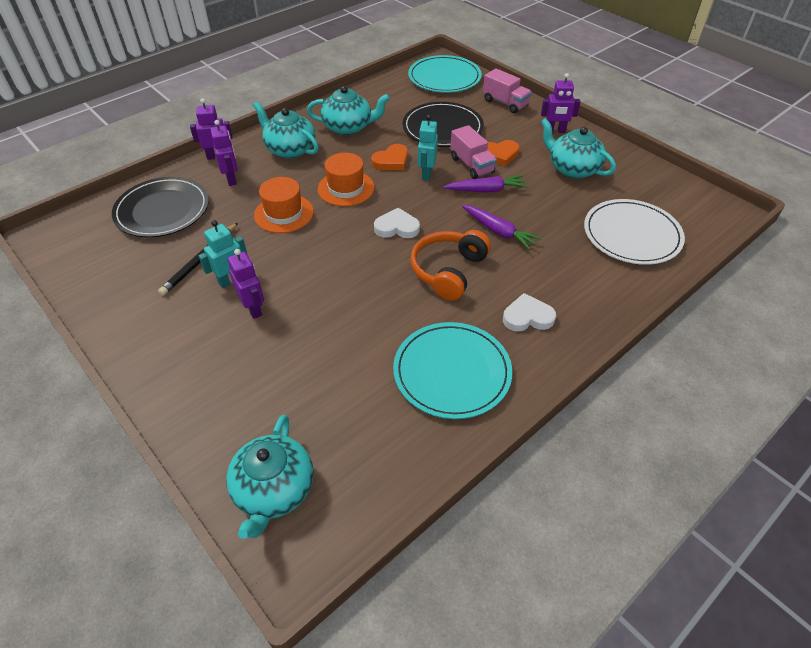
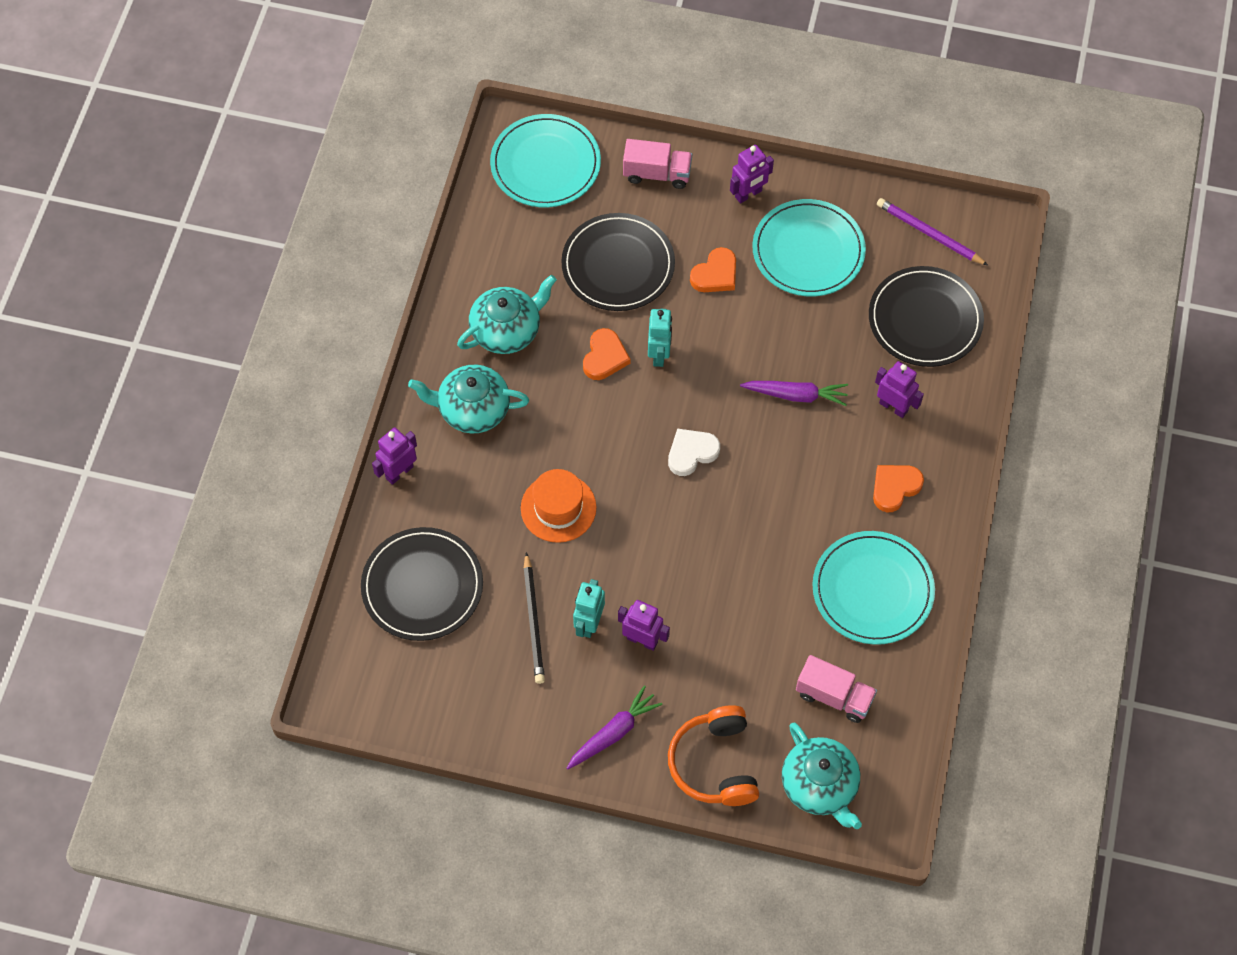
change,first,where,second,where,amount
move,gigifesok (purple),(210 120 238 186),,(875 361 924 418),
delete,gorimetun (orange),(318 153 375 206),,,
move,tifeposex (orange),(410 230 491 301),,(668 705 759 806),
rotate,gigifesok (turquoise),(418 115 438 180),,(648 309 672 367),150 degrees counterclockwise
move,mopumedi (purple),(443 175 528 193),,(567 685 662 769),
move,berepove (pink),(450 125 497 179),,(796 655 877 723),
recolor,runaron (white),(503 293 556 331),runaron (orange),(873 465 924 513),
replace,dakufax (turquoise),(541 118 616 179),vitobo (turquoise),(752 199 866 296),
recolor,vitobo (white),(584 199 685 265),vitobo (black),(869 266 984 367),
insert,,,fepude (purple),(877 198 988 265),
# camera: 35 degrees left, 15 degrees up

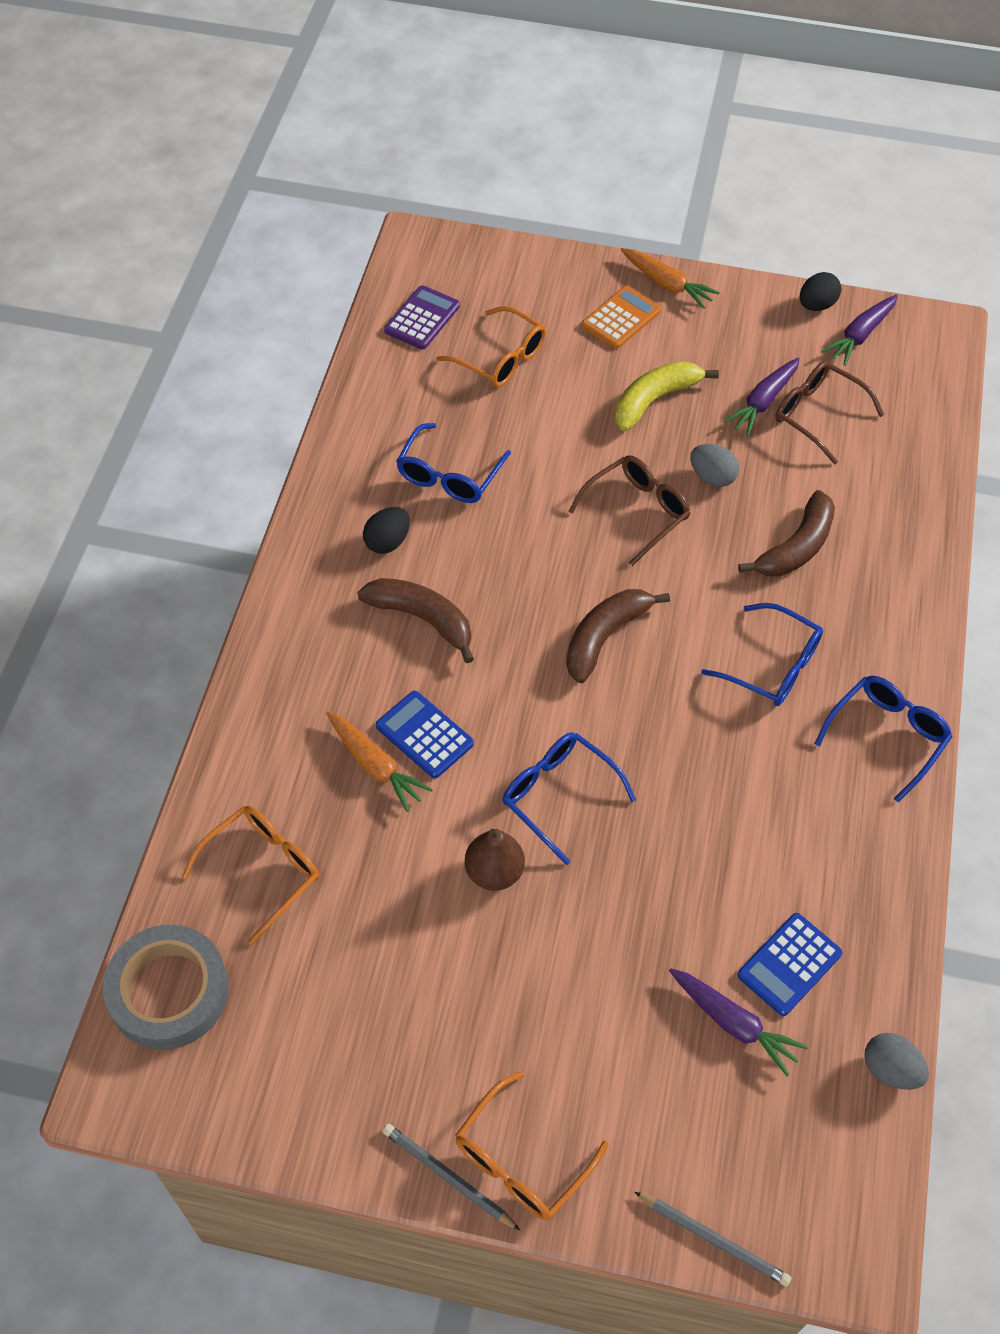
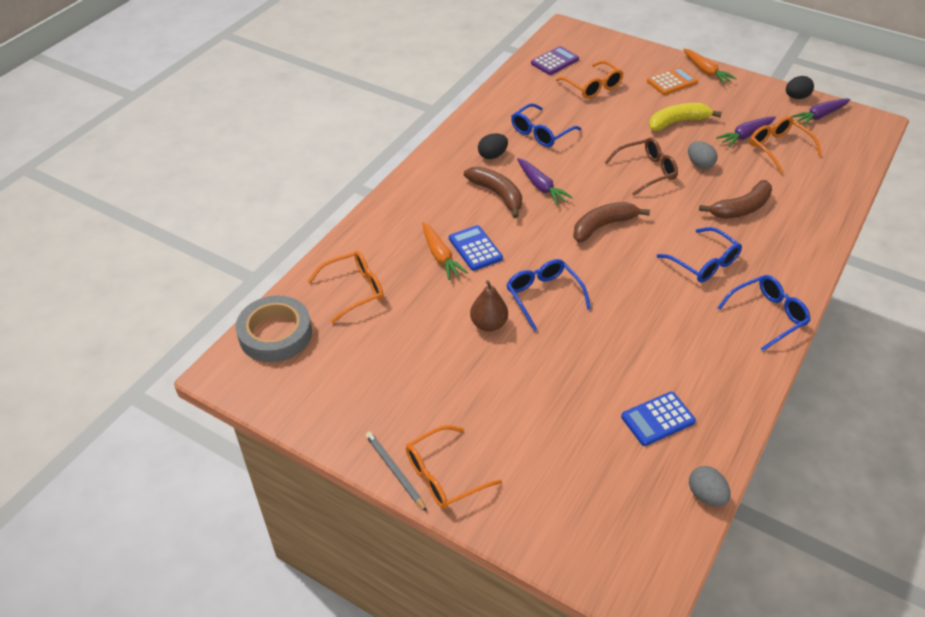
change,first,where,second,where,amount
delete,fepude (grey),(635 1192 791 1287),,,
move,mopumedi (purple),(669 968 808 1077),,(517 158 573 205),
recolor,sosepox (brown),(775 361 884 464),sosepox (orange),(750 116 822 173),
# camera: 20 degrees right, 10 degrees down

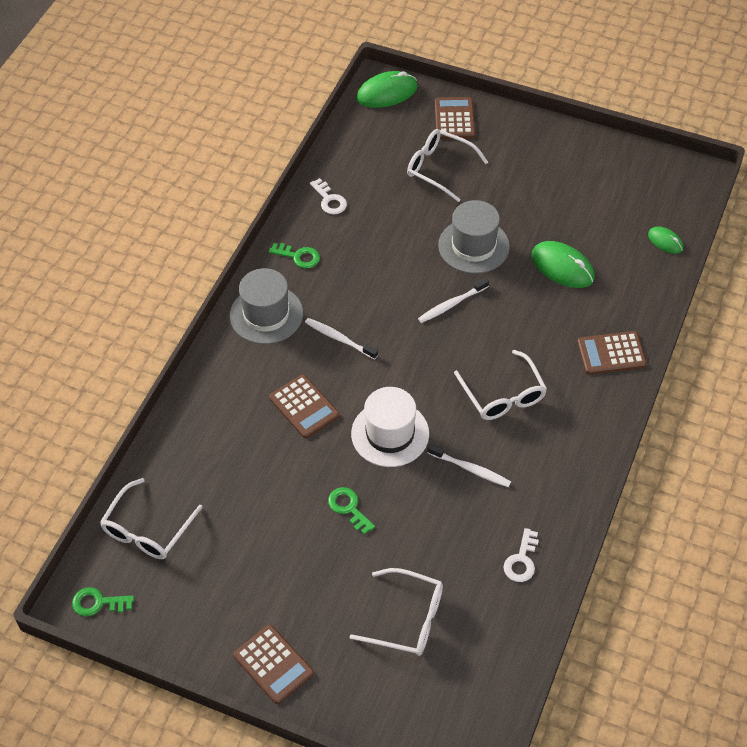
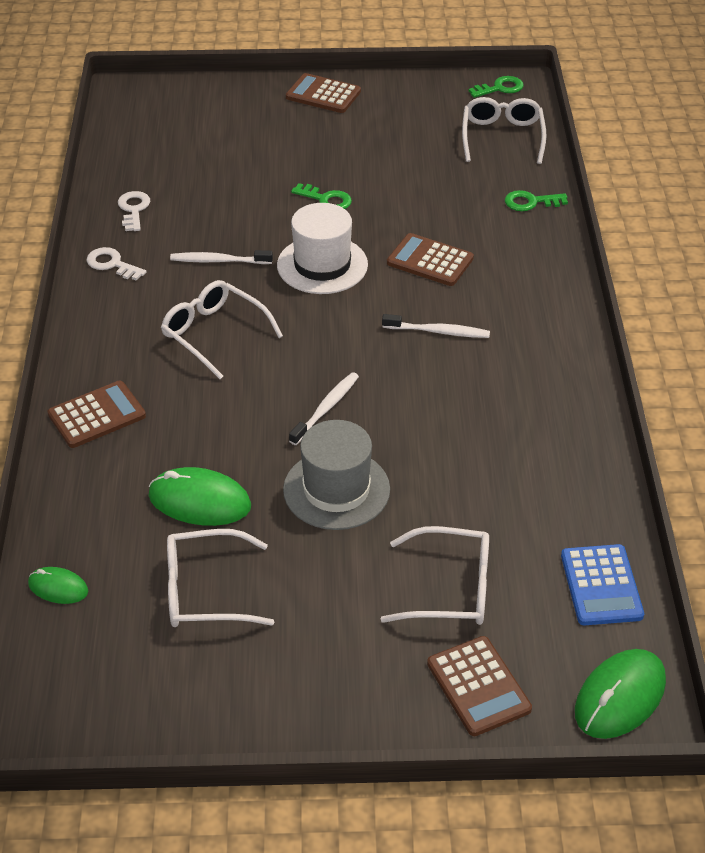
change,first,where,second,where,amount
delete,gorimetun (grey),(230 268 303 344),,,
move,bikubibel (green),(269 243 320 269),,(505 190 568 211),
move,bikubibel (white),(310 178 347 215),,(86 247 146 281),
move,sosepox (white),(349 568 443 656),,(167 529 274 627),
insert,,,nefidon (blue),(561 544 644 625),
# camera: 155 degrees right, 10 degrees down

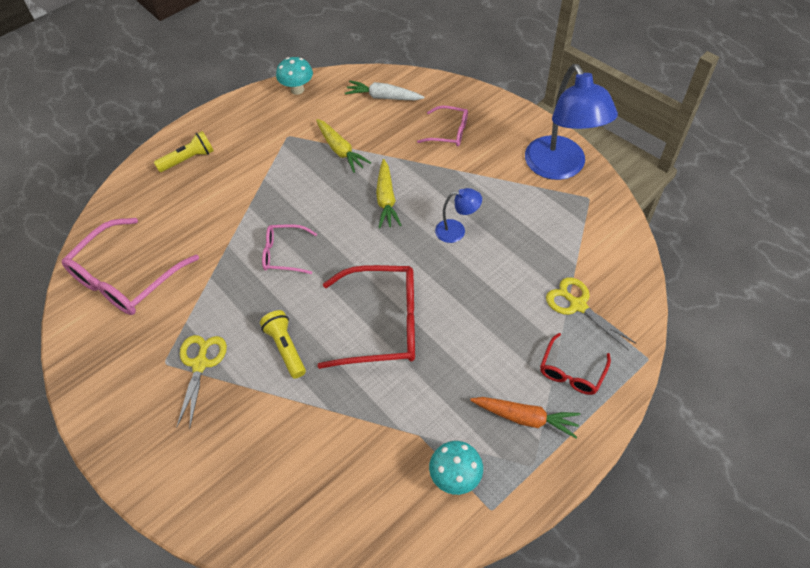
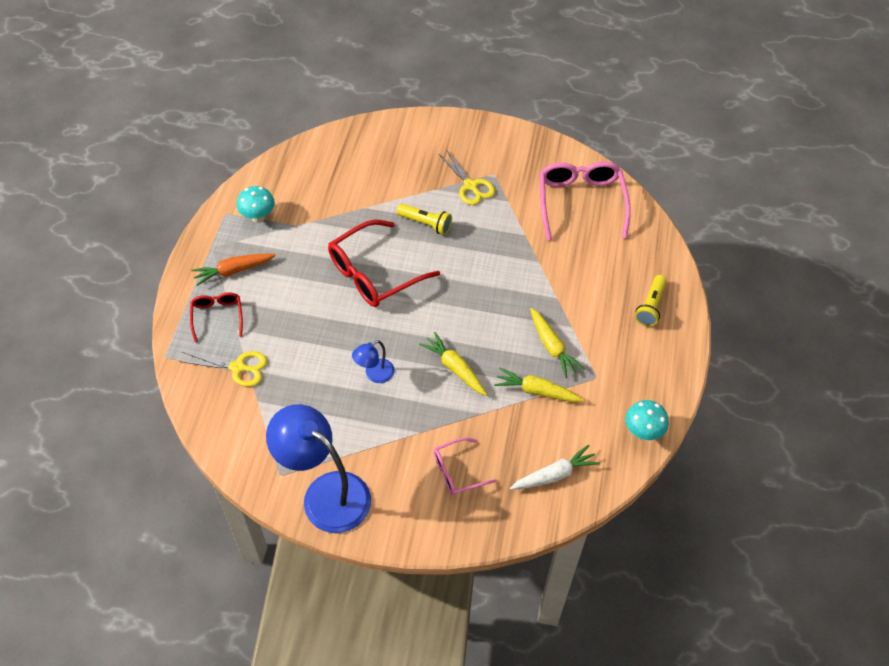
change,first,where,second,where,amount
delete,sosepox (pink),(262 224 317 274),,,
insert,,,mopumedi (yellow),(530 308 584 378),
# camera: 140 degrees right, 0 degrees up

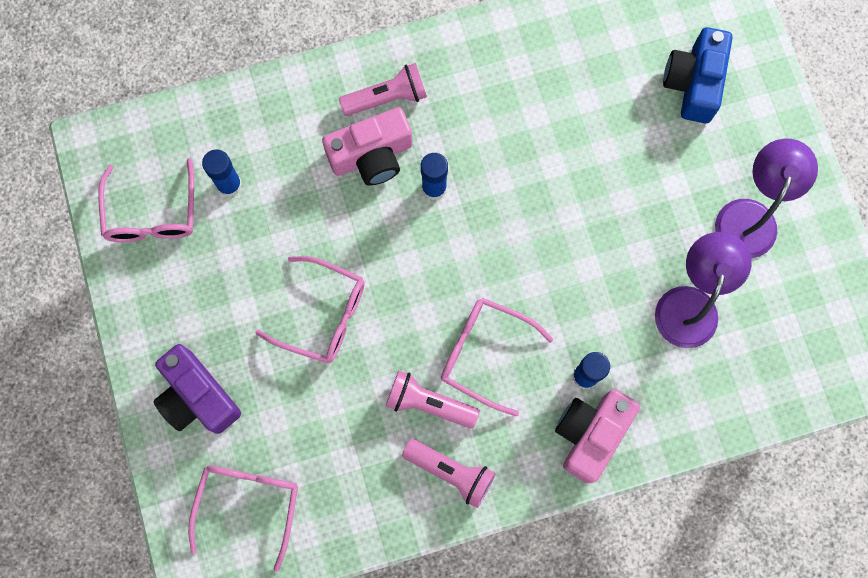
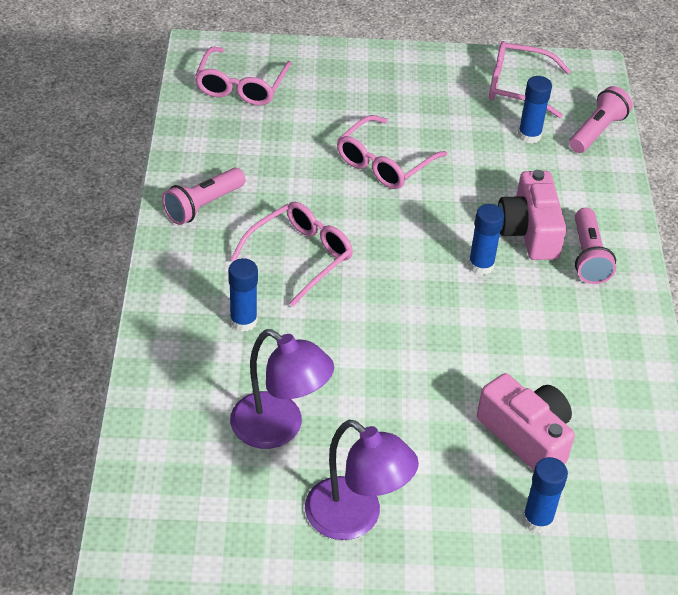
change,first,where,second,where,amount
delete,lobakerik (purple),(154 344 241 434),,,
rotate,sosepox (pink),(188 465 298 572),,(195 47 292 106),75 degrees clockwise
move,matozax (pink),(386 371 480 428),,(569 86 633 153),
move,lobakerik (pink),(555 389 640 484),,(477 373 575 470),
replace,lobakerik (blue),(663 27 732 123),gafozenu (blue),(523 457 568 533),
# camera: 105 degrees right, 30 degrees down

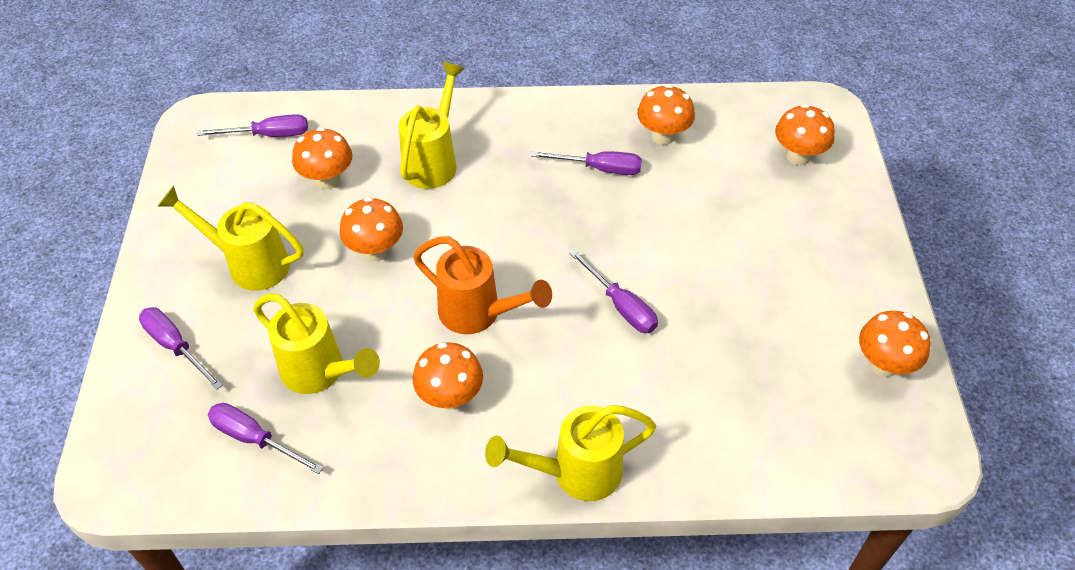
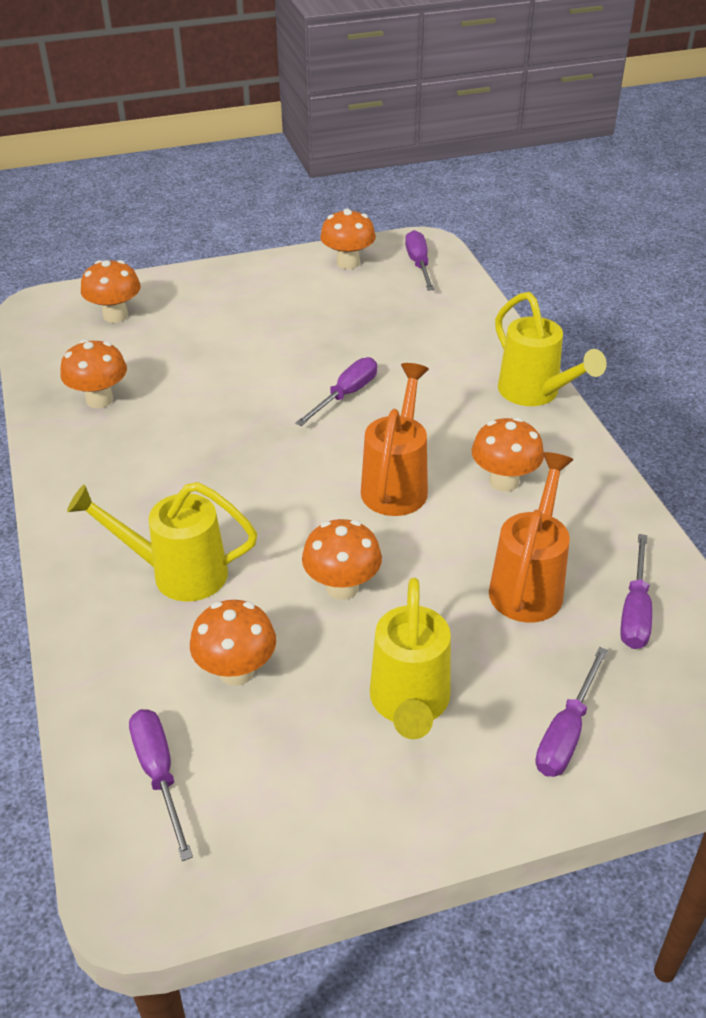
change,first,where,second,where,amount
recolor,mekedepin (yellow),(253 293 380 394),mekedepin (orange),(489 452 573 622),
move,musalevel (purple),(531 151 642 175),,(405 230 434 290),
# camera: 105 degrees left, 10 degrees down

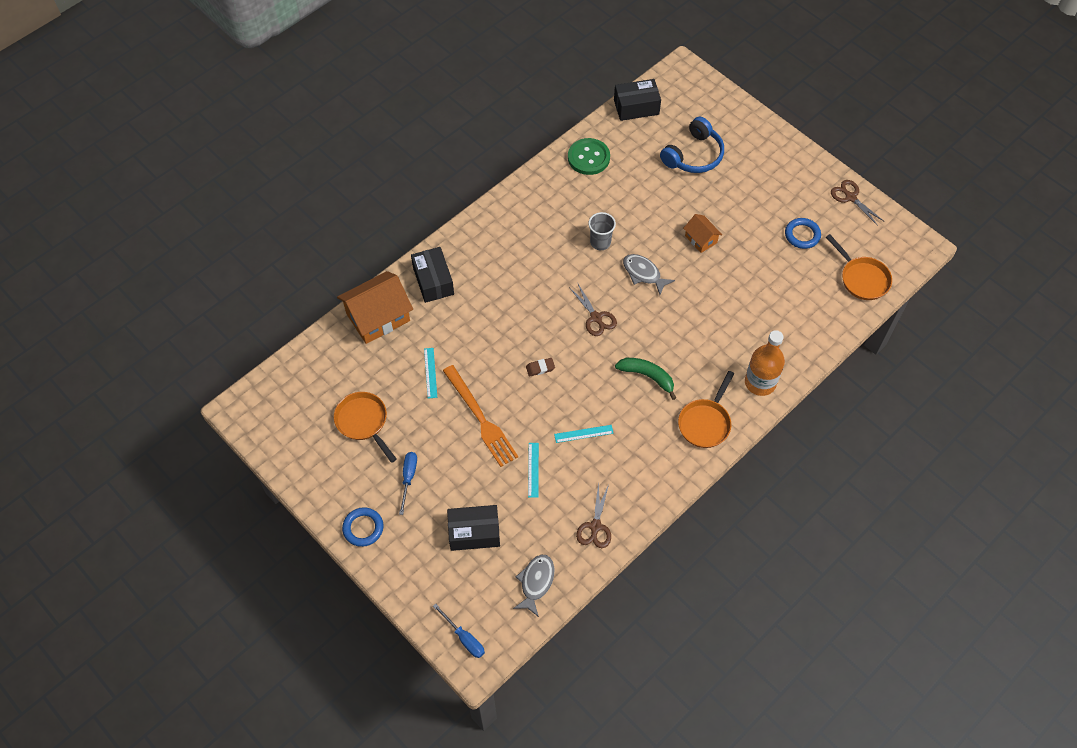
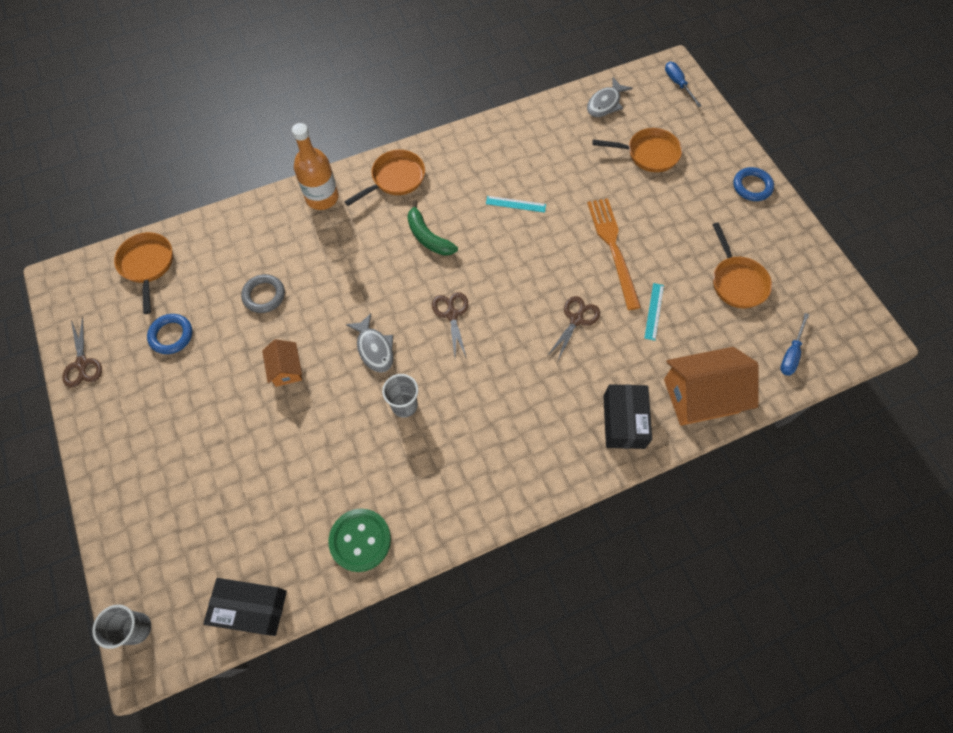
change,first,where,second,where,amount
move,musalevel (blue),(399 452 417 515),,(780 313 809 376),
replace,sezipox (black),(447 505 500 551),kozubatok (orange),(592 128 682 172),
delete,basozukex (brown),(526 358 555 377),,,
delete,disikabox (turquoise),(528 443 539 498),,,
move,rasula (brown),(576 482 611 548),,(547 296 600 360),
delete,tifeposex (blue),(660 117 724 173),,,
insert,,,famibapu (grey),(92 605 151 649),
insert,,,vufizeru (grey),(241 274 285 313),
# camera: 160 degrees left, 5 degrees up

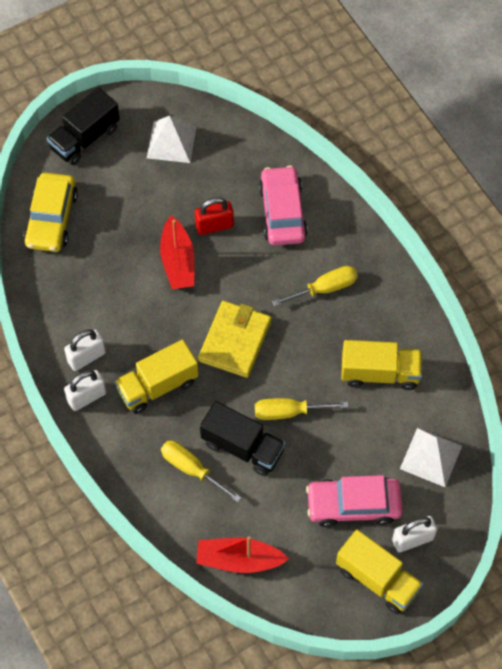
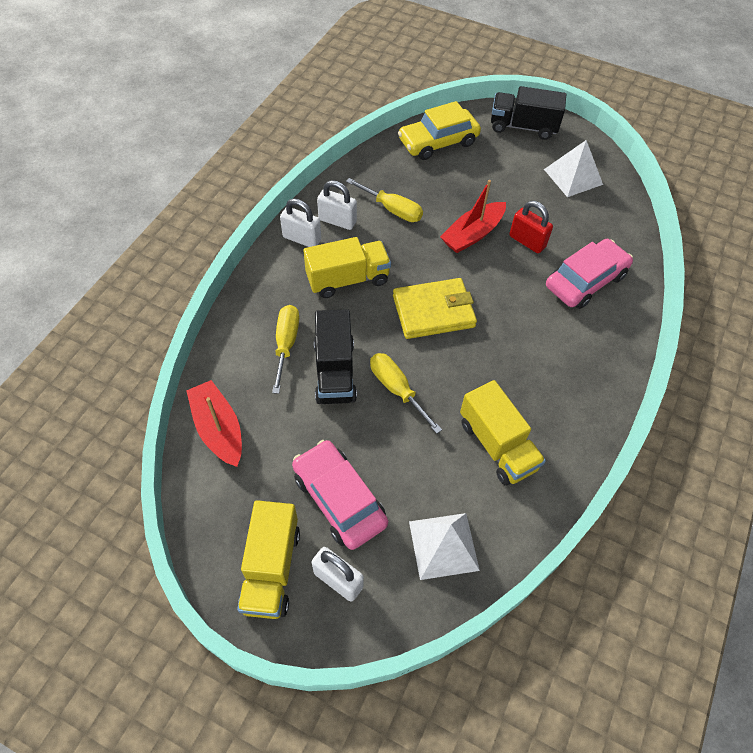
change,first,where,second,where,amount
rotate,berepove (yellow),(114 339 199 414),,(303 237 391 298),135 degrees clockwise
move,musalevel (yellow),(272 266 358 307),,(346 178 423 222),
# camera: 55 degrees right, 5 degrees down

